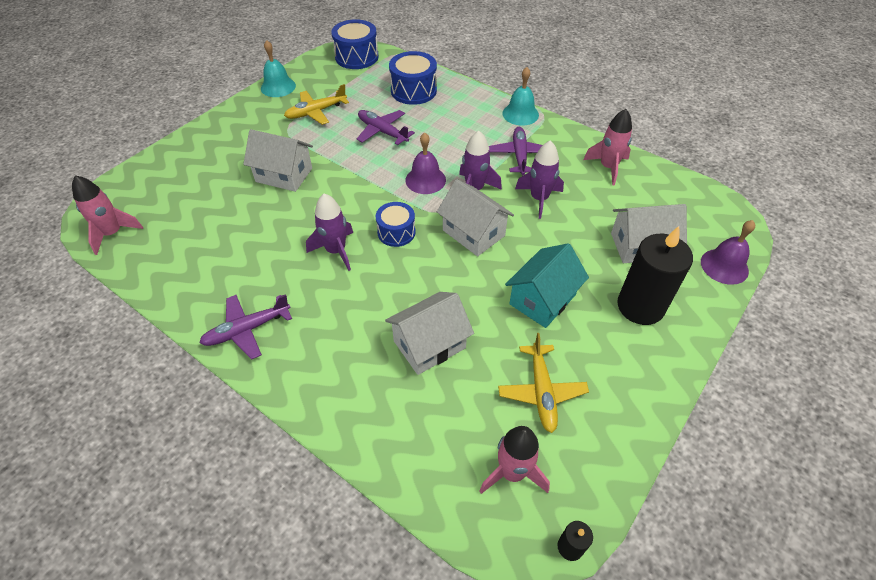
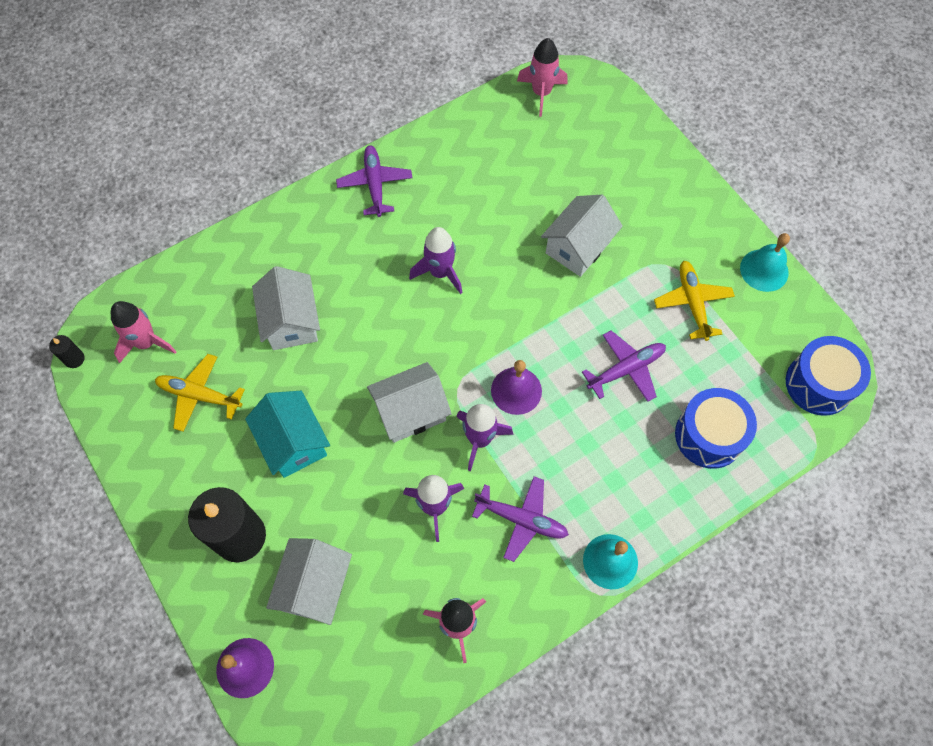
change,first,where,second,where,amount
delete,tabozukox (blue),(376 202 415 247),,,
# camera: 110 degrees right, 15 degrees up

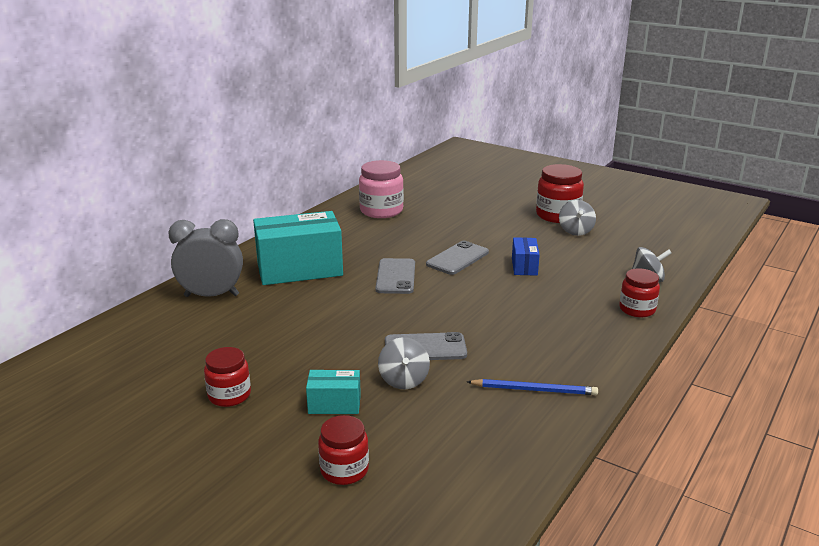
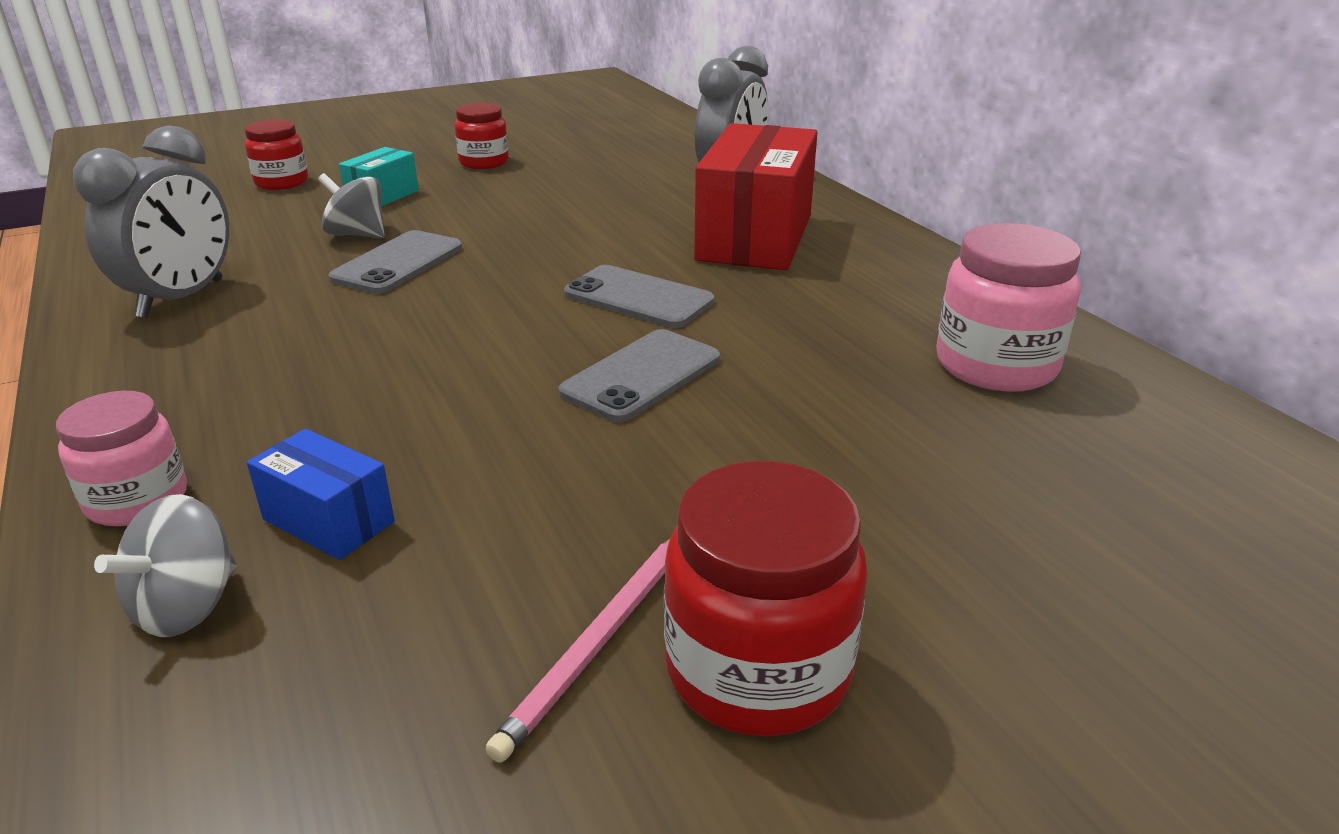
change,first,where,second,where,amount
recolor,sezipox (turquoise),(253 211 343 285),sezipox (red),(694 123 817 270),
rotate,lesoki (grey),(426 241 489 275),,(558 329 720 422),60 degrees clockwise
replace,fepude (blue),(467 379 598 395),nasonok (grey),(73 125 229 318),
move,sezipox (blue),(512 237 540 276),,(247 429 395 560),
replace,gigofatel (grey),(559 200 596 236),fepude (pink),(485 539 670 763),
recolor,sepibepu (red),(619 268 660 317),sepibepu (pink),(56 391 187 526),
# camera: 120 degrees right, 5 degrees up

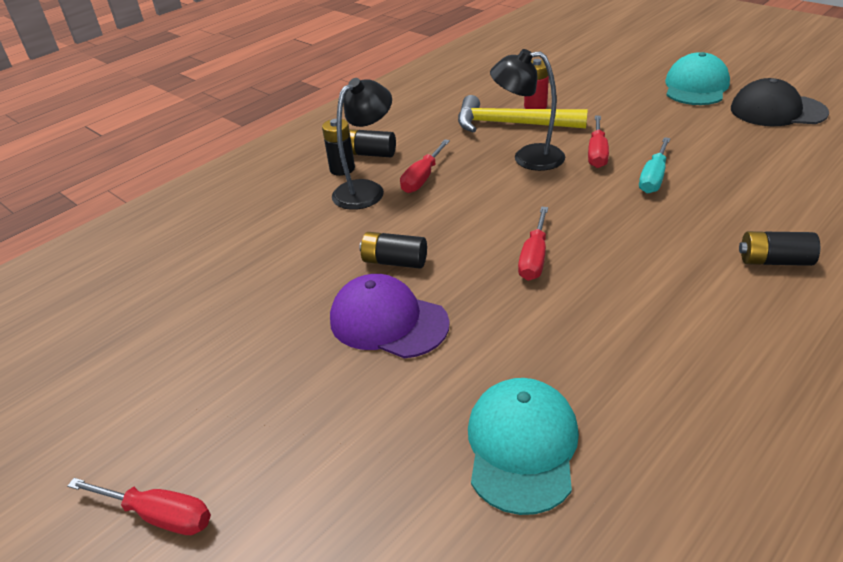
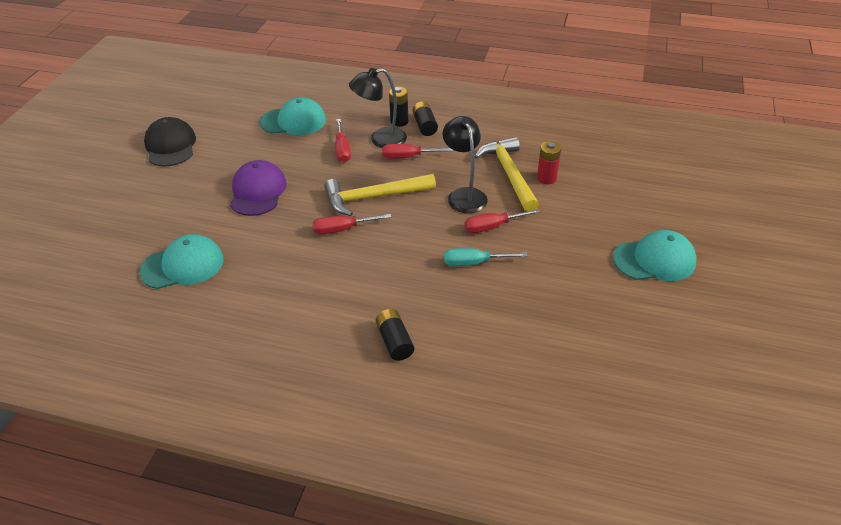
change,first,where,second,where,amount
move,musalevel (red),(68 478 211 535),,(335 119 351 163),
rotate,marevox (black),(332 78 392 210),,(349 68 407 148),150 degrees clockwise
delete,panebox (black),(359 232 427 269),,,
move,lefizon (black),(731 78 829 126),,(144 117 196 167),
insert,,,lefizon (turquoise),(260 97 326 135),
insert,,,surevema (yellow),(324 174 436 216),
# camera: 60 degrees right, 5 degrees up

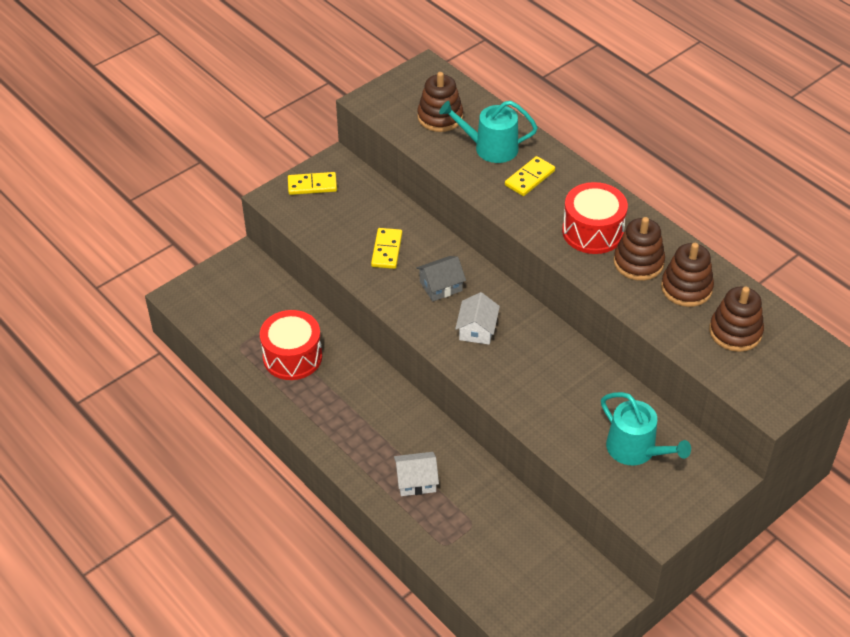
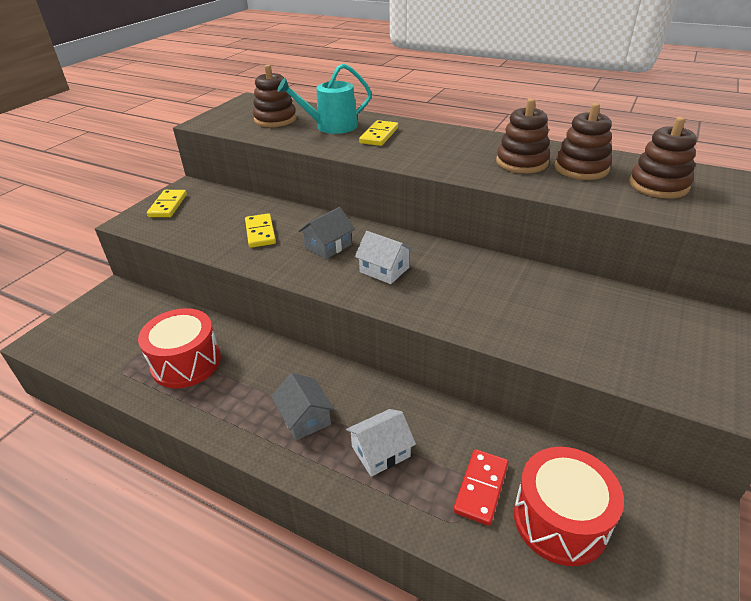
change,first,where,second,where,amount
rotate,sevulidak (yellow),(288 172 337 195),,(147 190 187 217),60 degrees counterclockwise
rotate,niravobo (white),(455 292 500 344),,(355 231 414 284),45 degrees counterclockwise
move,tabozukox (red),(562 182 628 254),,(514 447 624 566),
delete,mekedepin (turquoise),(601 392 691 465),,,
insert,,,niravobo (grey),(271 373 335 440),
insert,,,sevulidak (red),(453 449 509 526),
# camera: 20 degrees left, 10 degrees down

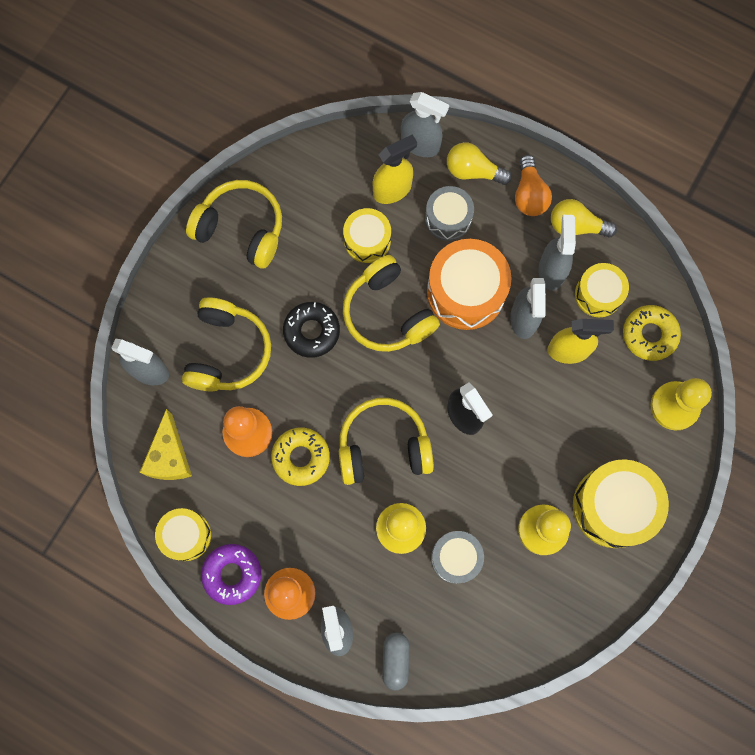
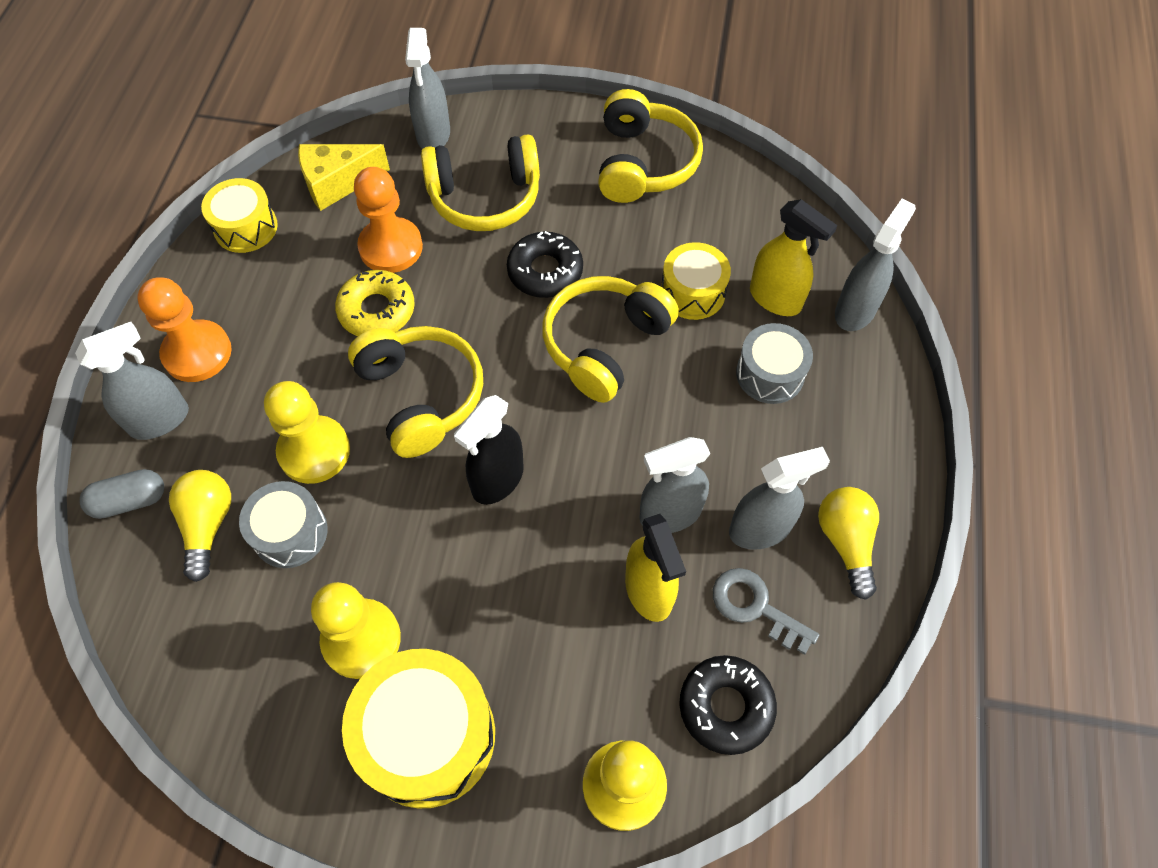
change,first,where,second,where,amount
delete,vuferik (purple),(201 544 262 605),,,
rotate,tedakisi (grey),(401 92 449 157),,(835 199 916 331),150 degrees counterclockwise
delete,tabozukox (orange),(427 239 511 330),,,
move,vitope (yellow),(447 142 512 185),,(169 470 231 582),
delete,vitope (orange),(515 155 552 216),,,
replace,tabozukox (yellow),(575 263 629 317),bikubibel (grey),(713 568 819 655),
recolor,vuferik (yellow),(623 305 681 361),vuferik (black),(679 655 777 755),
# camera: 70 degrees right, 15 degrees down

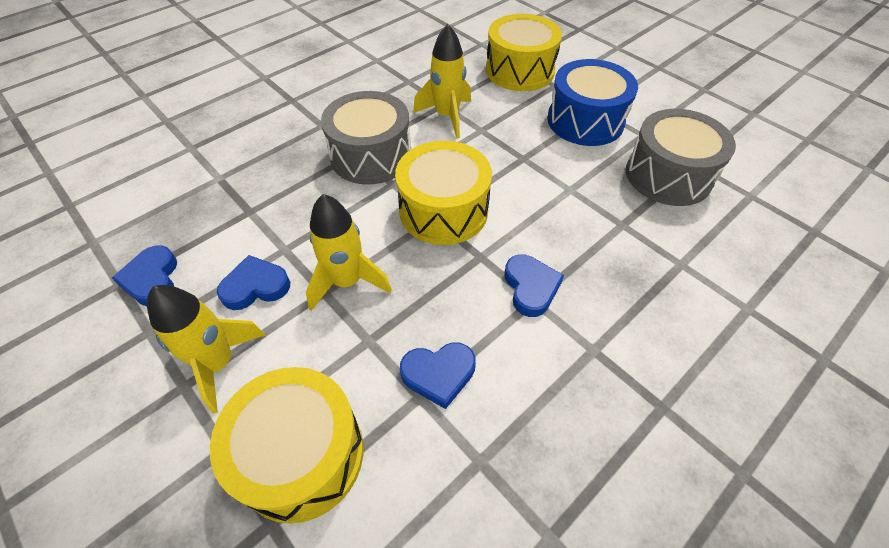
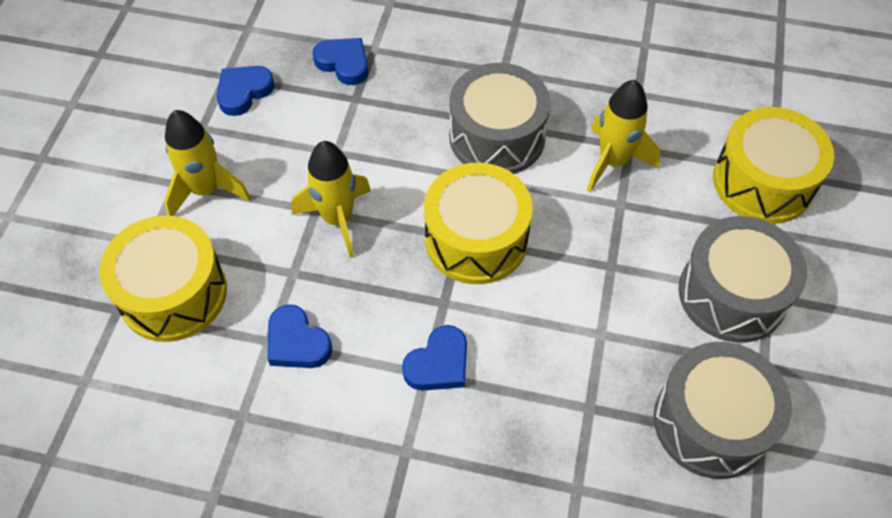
change,first,where,second,where,amount
move,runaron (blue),(217 255 290 310),,(312 38 368 85),
recolor,tabozukox (blue),(547 59 638 146),tabozukox (grey),(678 216 807 343),
# camera: 55 degrees right, 5 degrees up

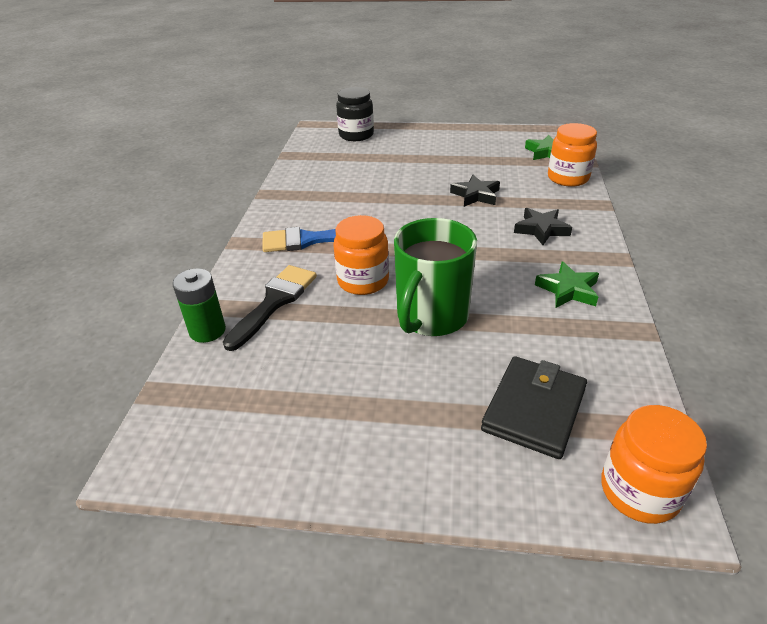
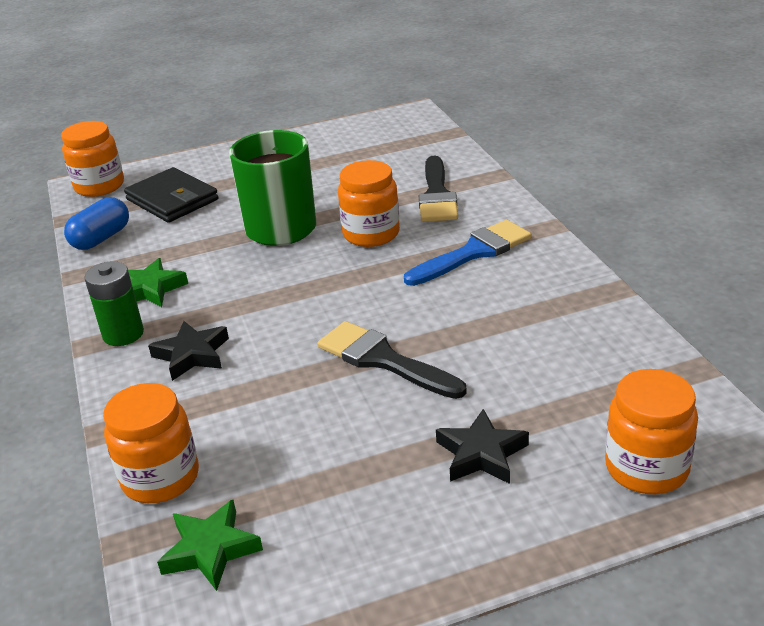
change,first,where,second,where,amount
move,panebox (green),(172 268 226 343),,(84 261 144 346),
recolor,sepibepu (black),(336 87 374 141),sepibepu (orange),(605 369 698 494),
move,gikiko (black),(450 175 500 207),,(436 409 529 484),
rotate,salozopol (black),(481 356 587 459),,(124 167 218 223),45 degrees counterclockwise
insert,,,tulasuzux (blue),(64 197 129 250),
insert,,,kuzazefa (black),(317 321 467 399),
# camera: 155 degrees right, 5 degrees down

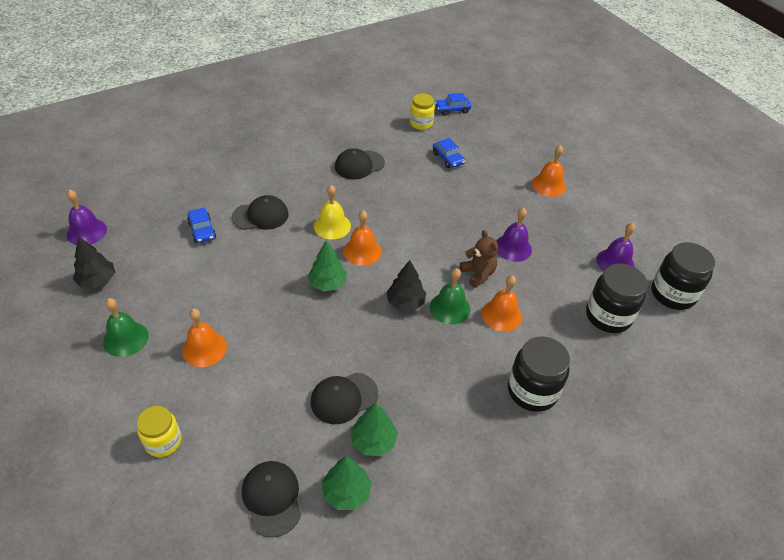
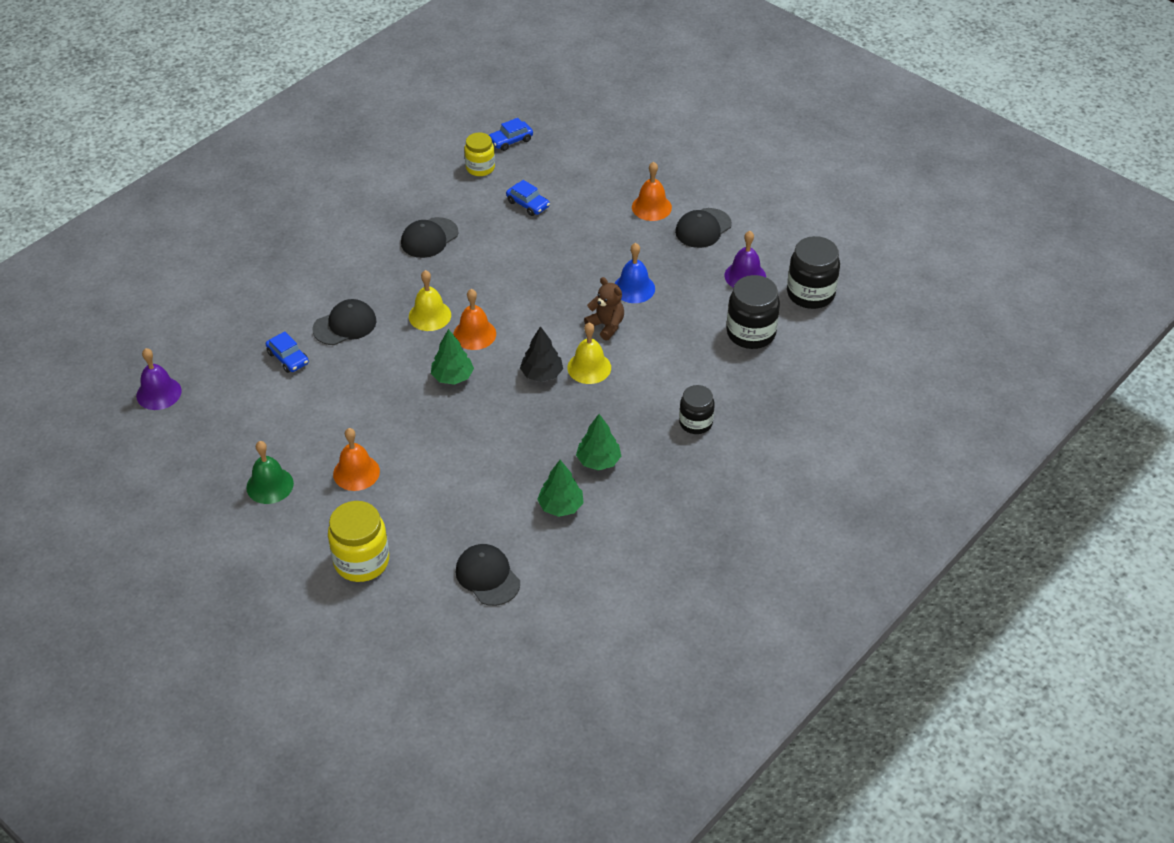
change,first,where,second,where,amount
delete,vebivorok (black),(73 236 115 288),,,
resize,sepibepu (yellow),(137 406 181 457),,(328 501 389 582),x1.55
move,lefizon (black),(311 373 378 424),,(675 208 732 248),
move,vebivorok (green),(322 457 372 510),,(576 414 621 471),
recolor,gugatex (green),(430 268 470 325),gugatex (yellow),(567 322 611 384),
delete,gugatex (orange),(481 275 522 332),,,
recolor,gugatex (purple),(496 207 532 262),gugatex (blue),(615 243 655 303),
resize,sepibepu (black),(508 336 570 412),,(679 385 715 434),x0.65
# camera: 15 degrees left, 0 degrees up

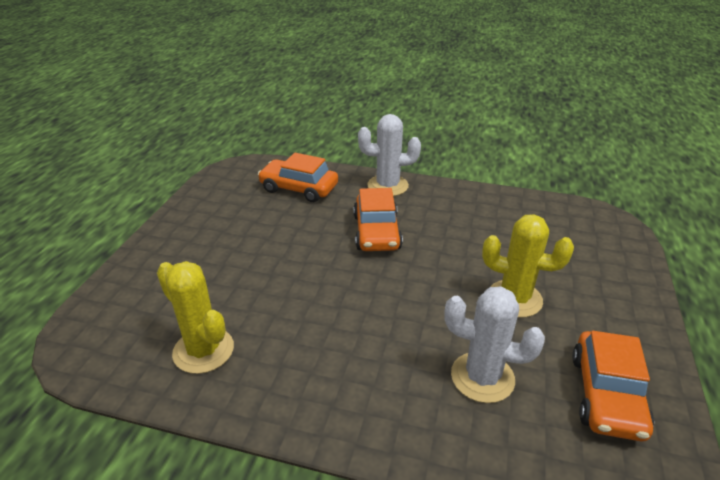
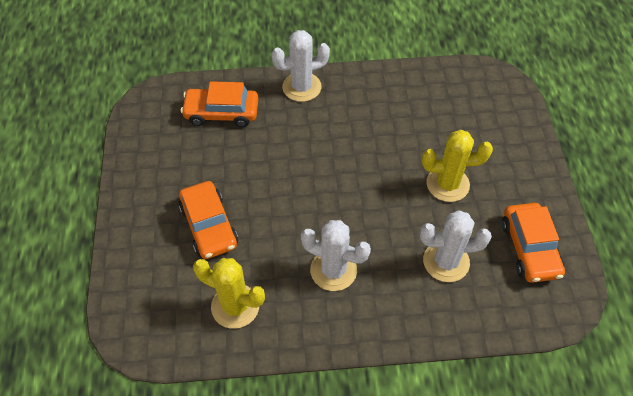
change,first,where,second,where,amount
move,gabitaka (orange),(353 188 403 251),,(179 181 238 259),
insert,,,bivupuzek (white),(301 220 371 291),
# camera: 20 degrees left, 20 degrees up

